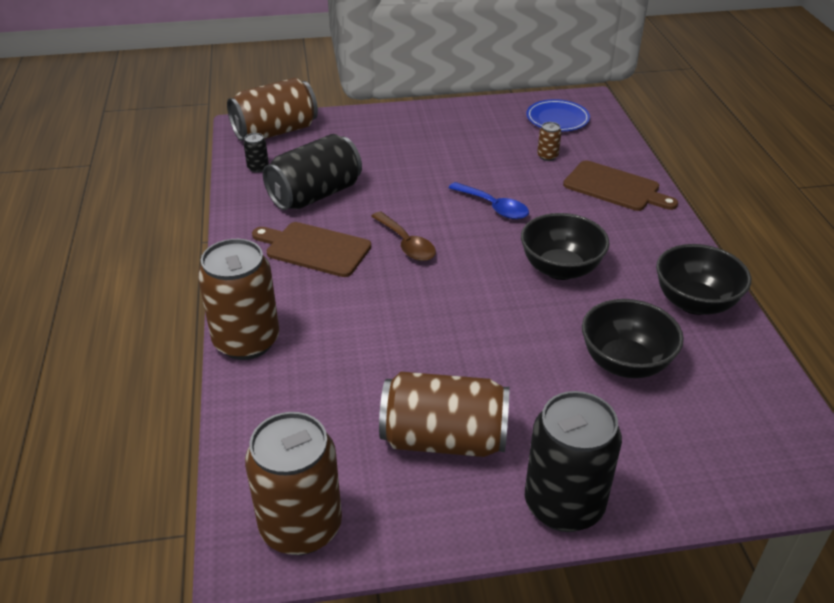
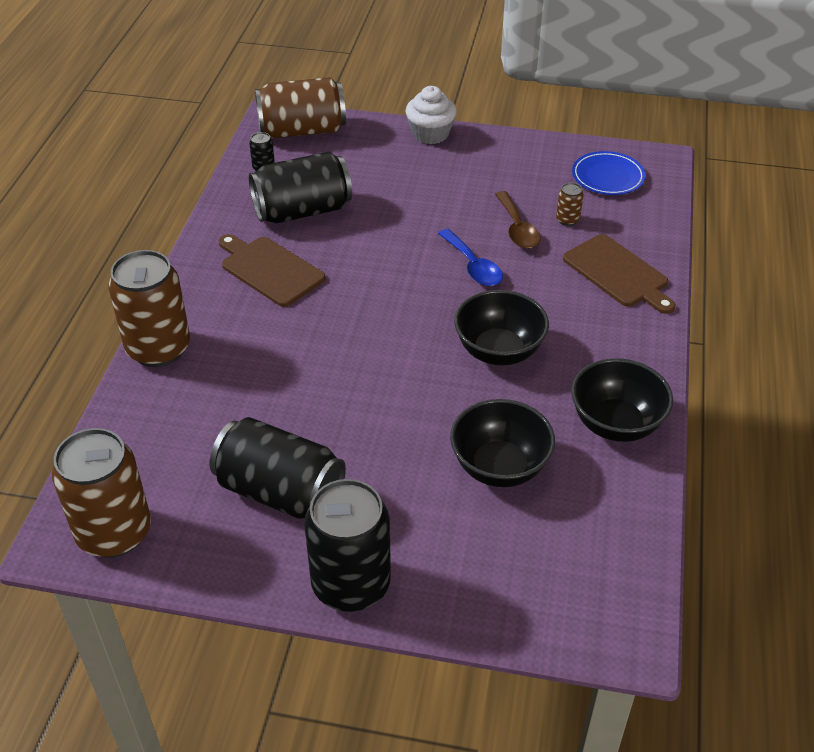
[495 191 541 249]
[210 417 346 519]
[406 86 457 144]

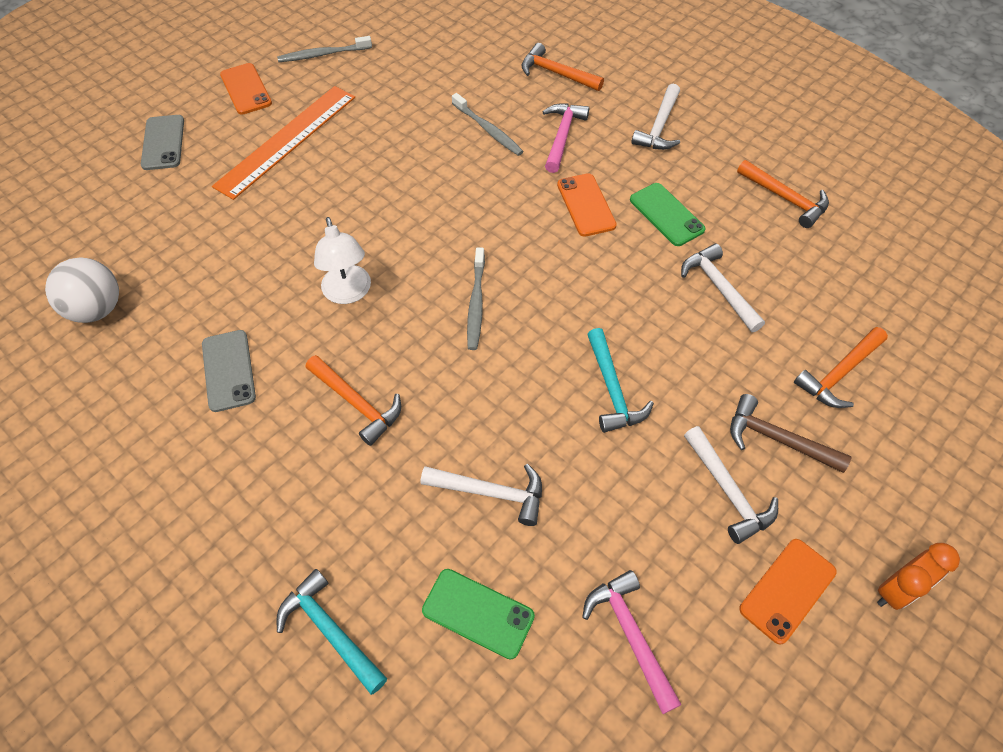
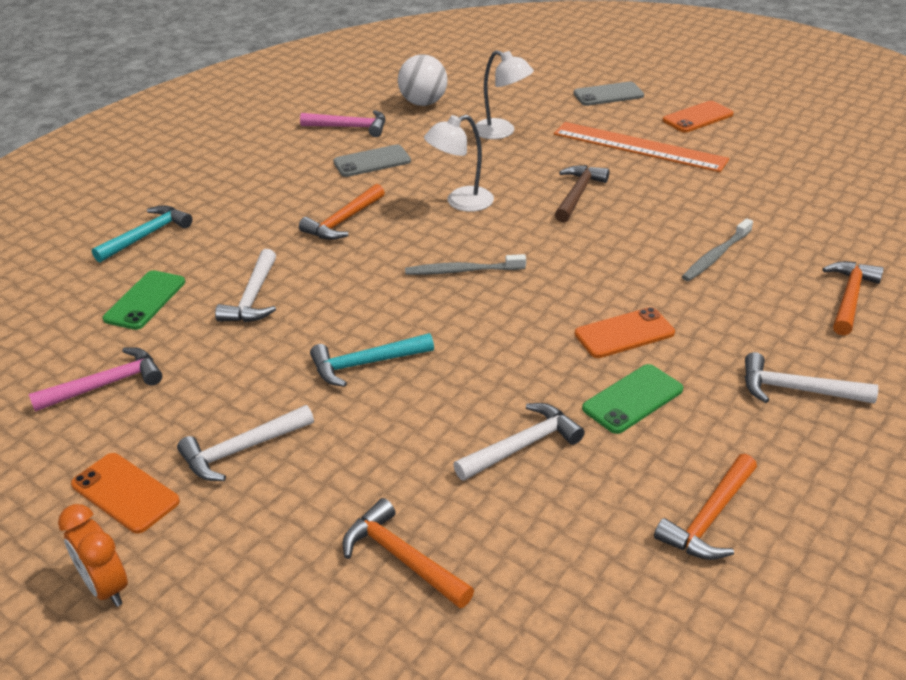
[277 36 372 62] (first image)
[300 110 385 137]
[555 165 610 223]
[473 50 534 139]

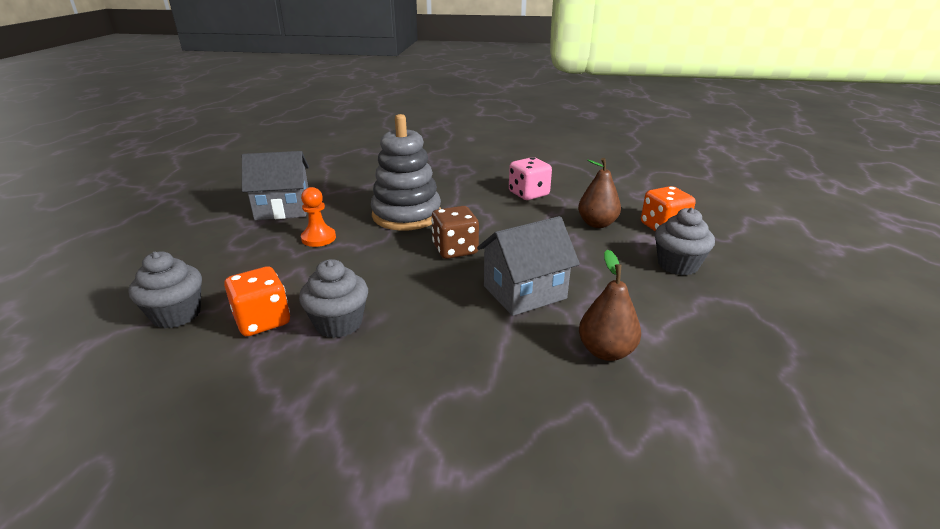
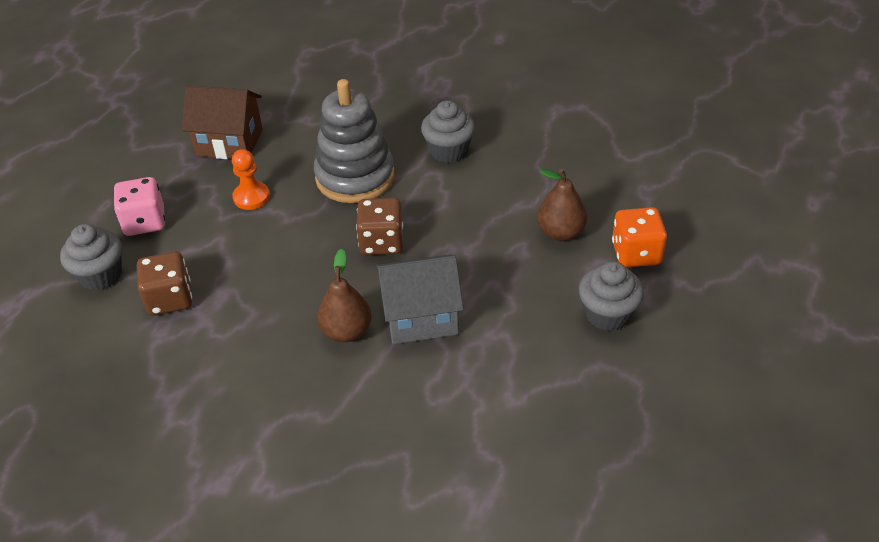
[137 251 192 316]
[182 85 263 159]
[421 100 475 163]
[114 177 165 236]
[317 249 372 342]

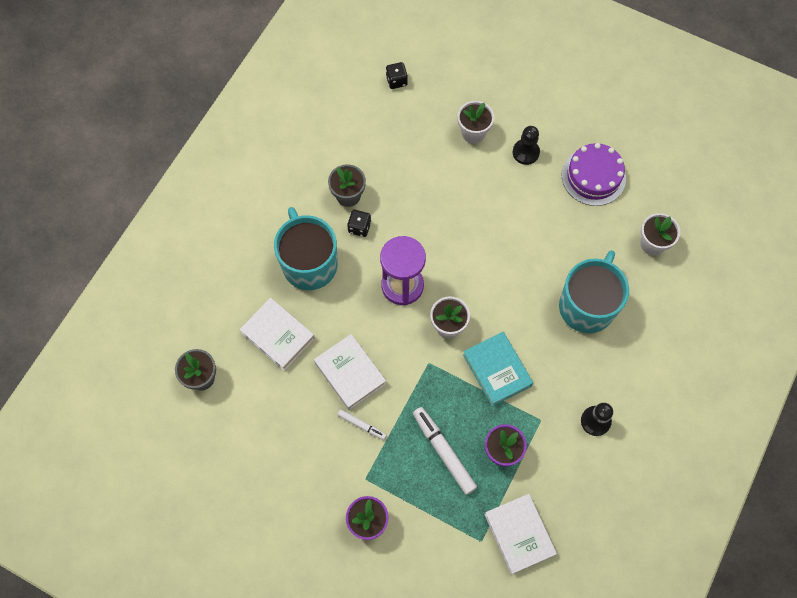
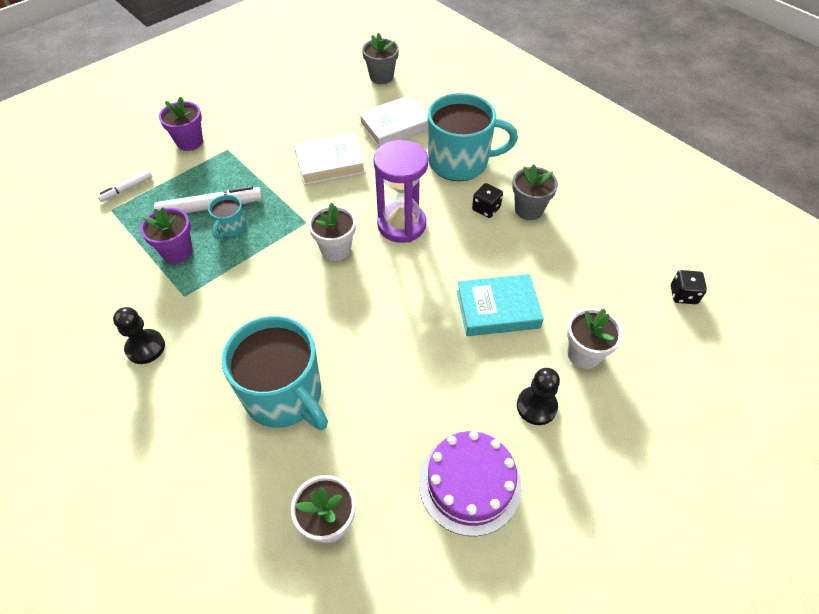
[97 170 152 202]
[457 274 544 336]
[484 494 557 575] (first image)
[208 195 246 239]

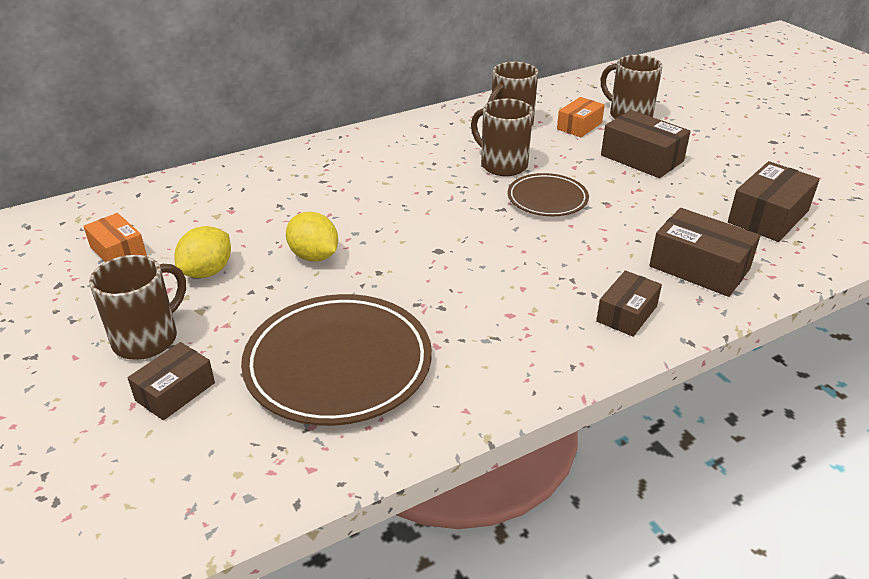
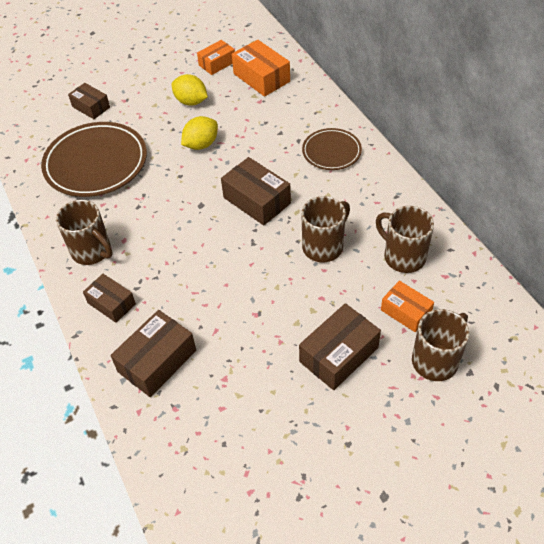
[56 200 113 265]
[302 128 362 170]
[221 157 291 225]
[232 40 290 97]

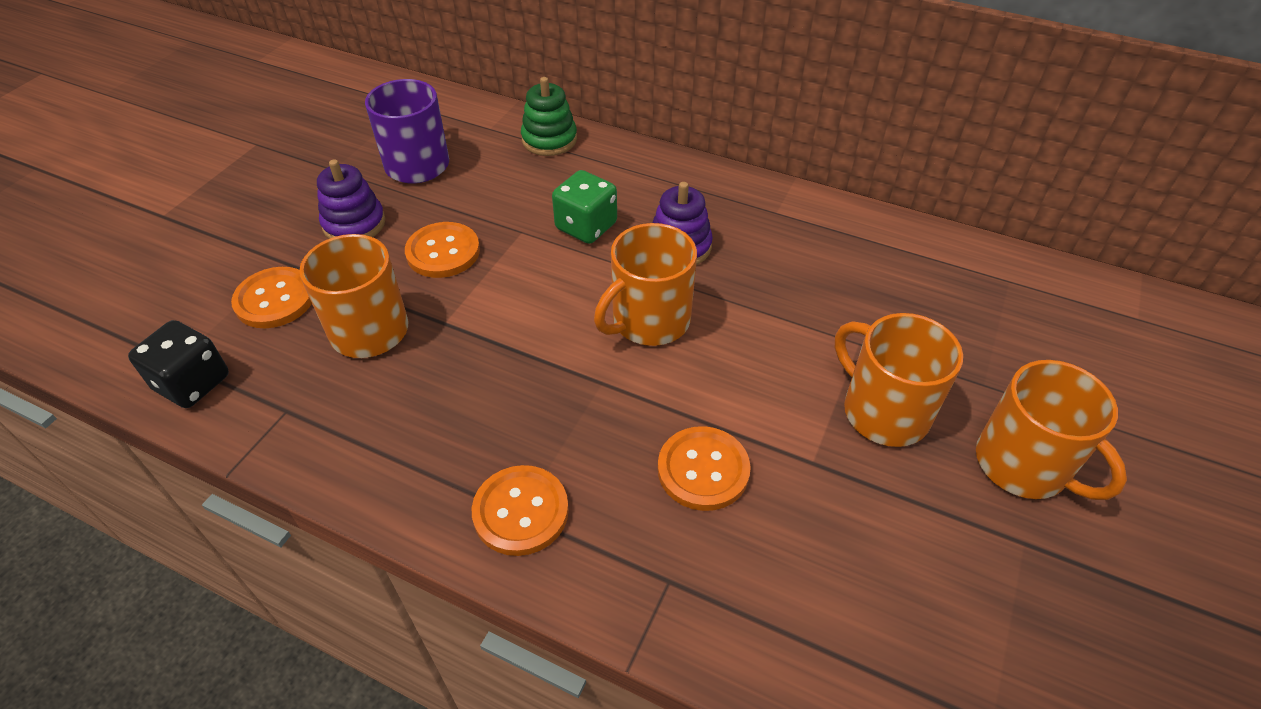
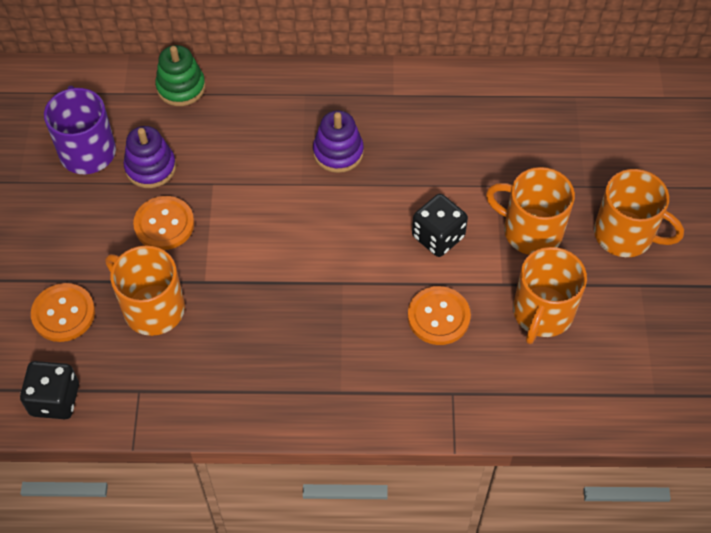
[124 126 176 188]
[472 465 569 556] (first image)
[552 170 617 244] (first image)
[513 247 587 344]
[412 194 468 257]

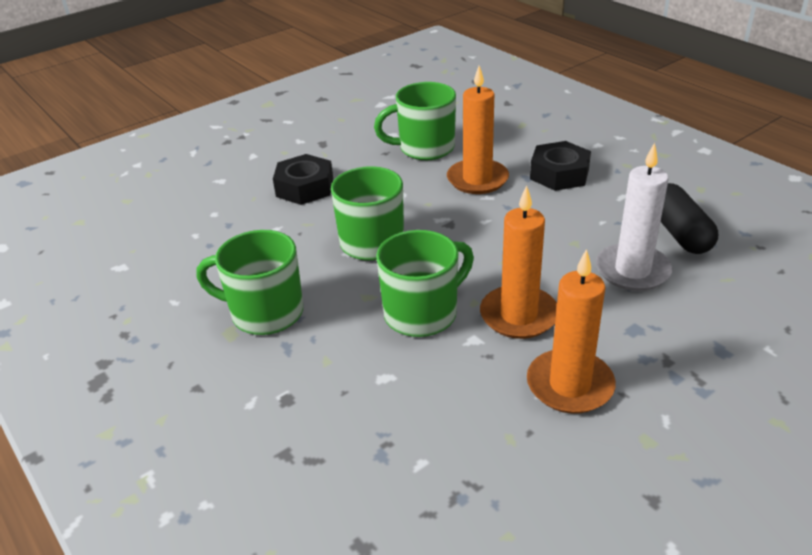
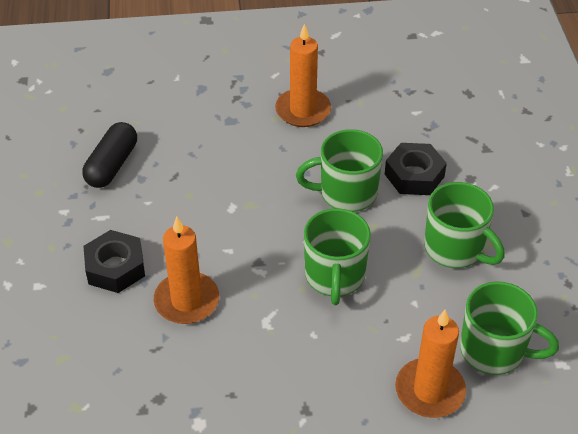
[385 143 447 195]
[460 281 559 375]
[395 309 466 418]
[596 143 672 291] (first image)

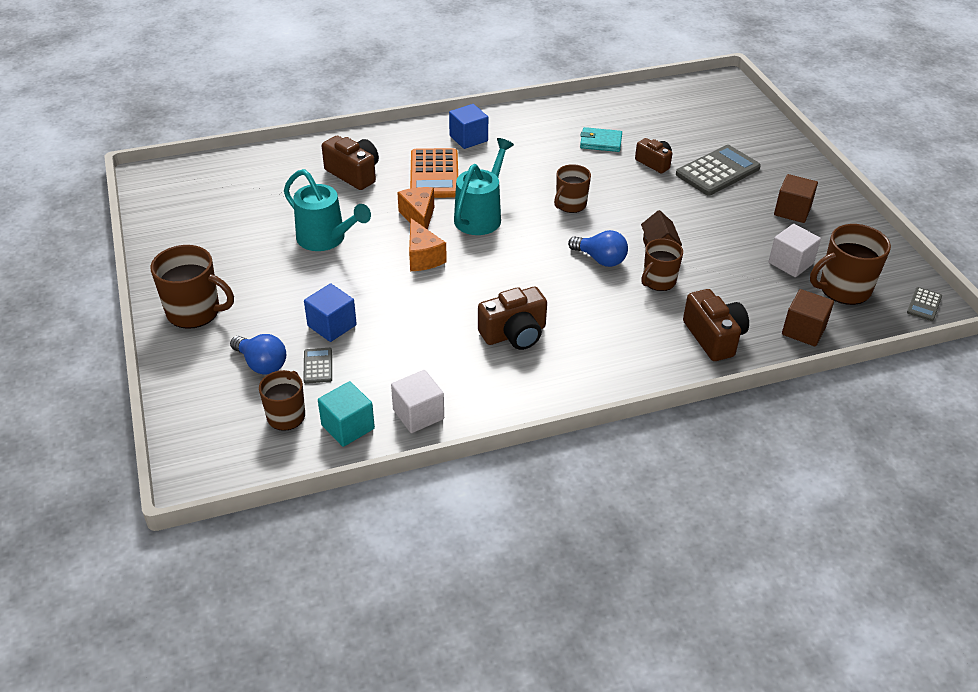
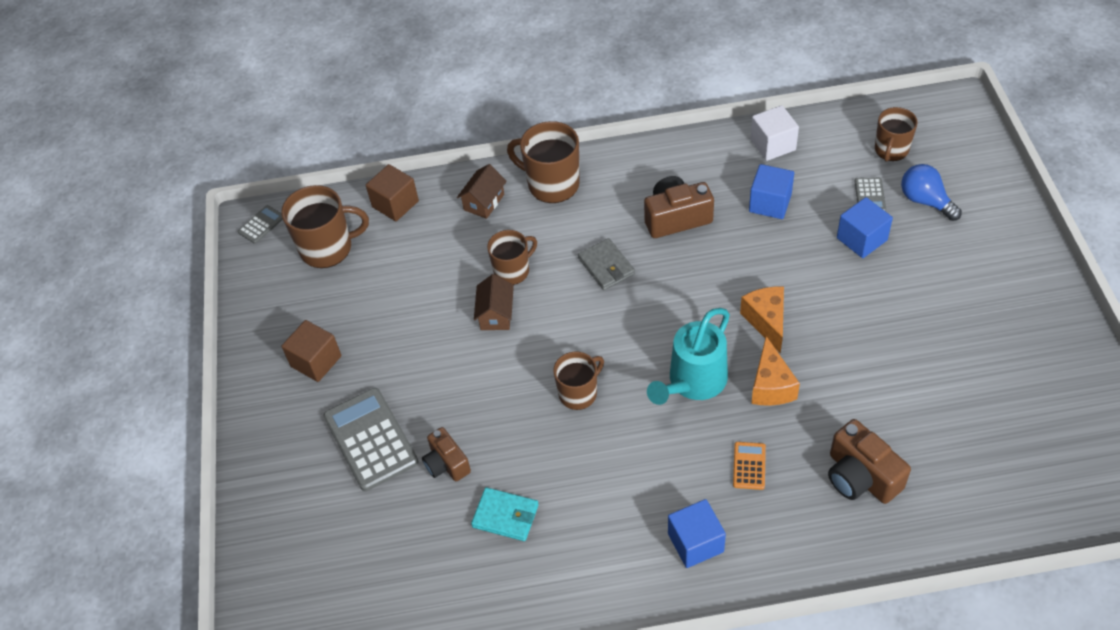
[507 121 580 203]
[284 169 371 251] (first image)
[318 381 375 447] (first image)
[733 442 766 490]
[568 230 628 267] (first image)
[323 388 419 491]
[457 164 507 219]
[768 224 821 277] (first image)
[578 238 635 290]
[749 164 794 219]

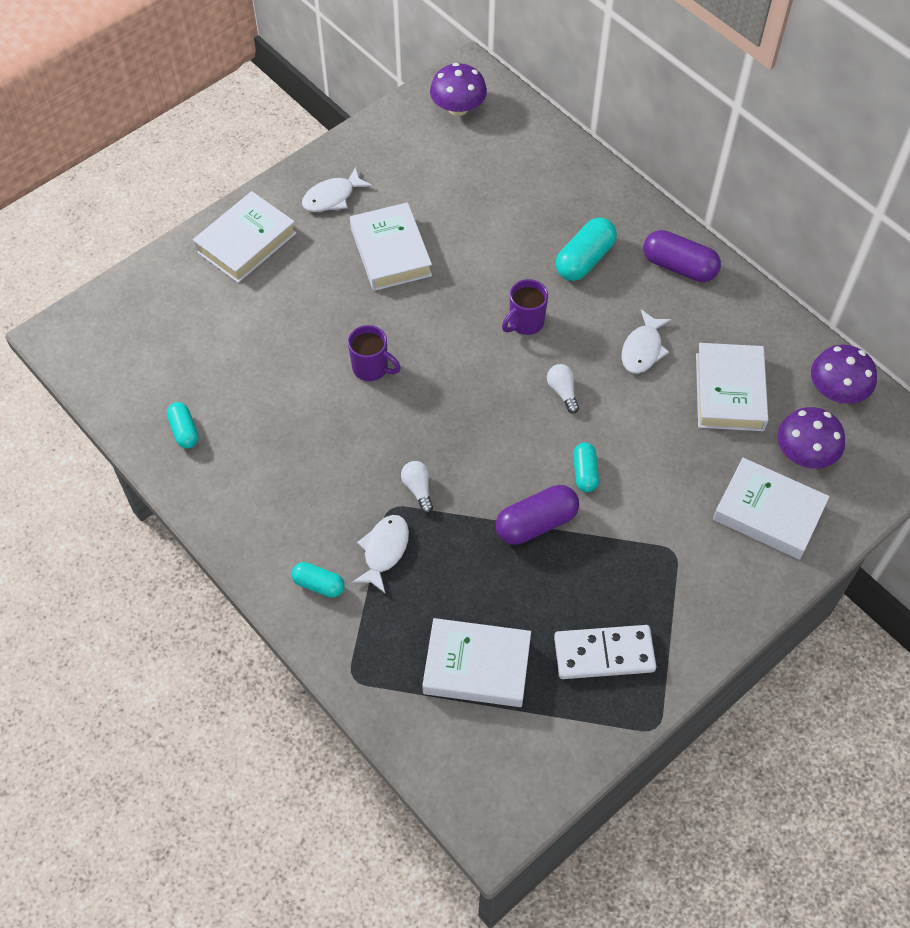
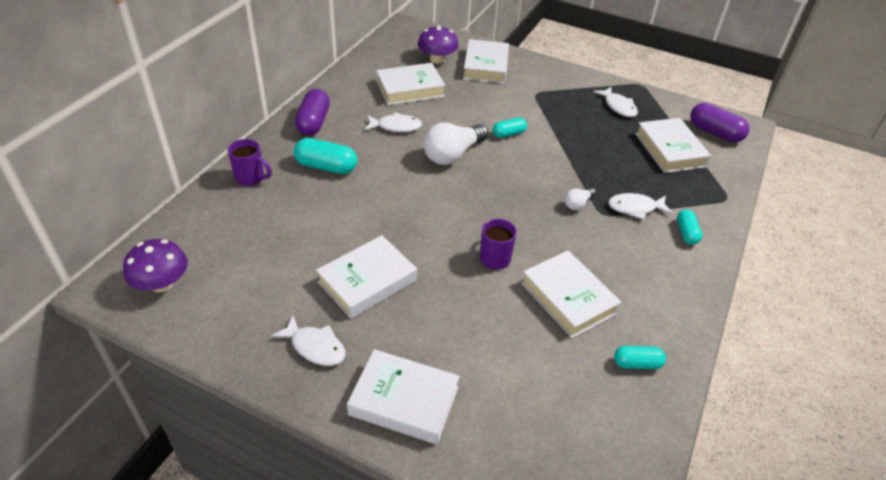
[614 346 666 369]
[690 103 749 142]
[227 139 272 186]
[423 122 488 165]
[593 87 638 117]
[811 345 877 404] (first image)
[521 250 621 338]

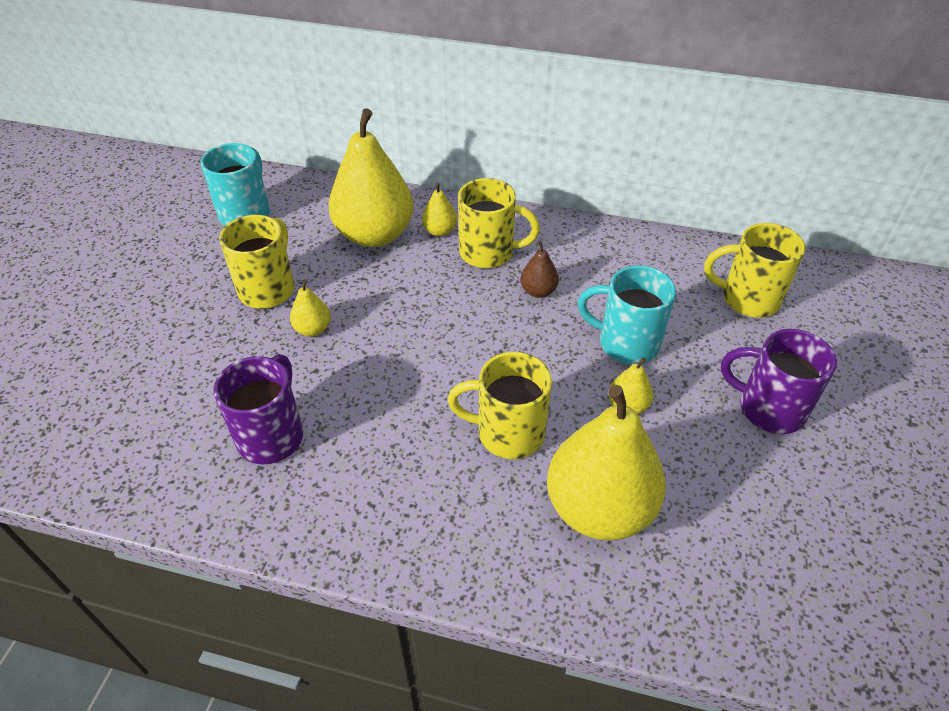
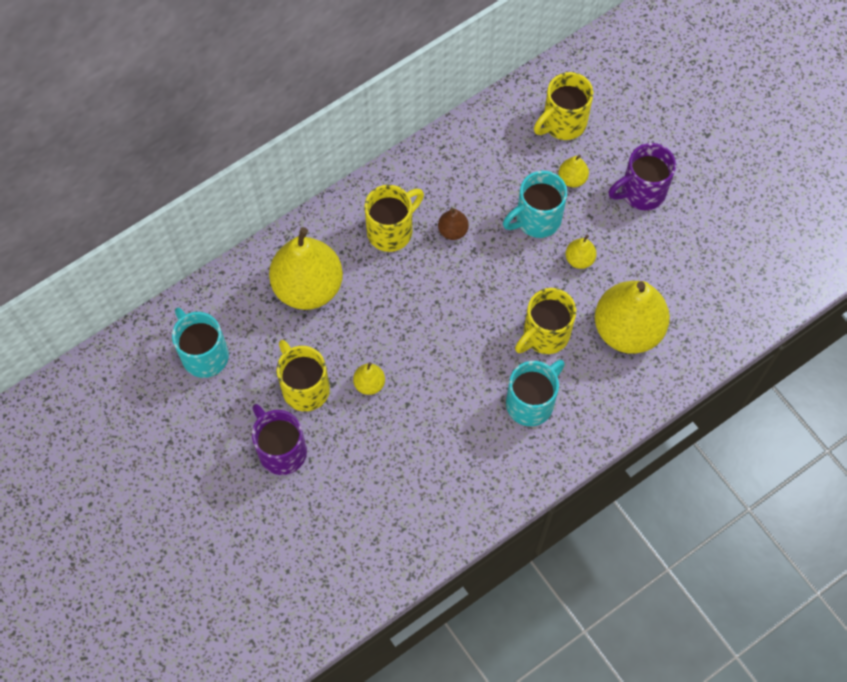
[252 404 307 475]
[559 155 589 187]
[506 360 565 426]

